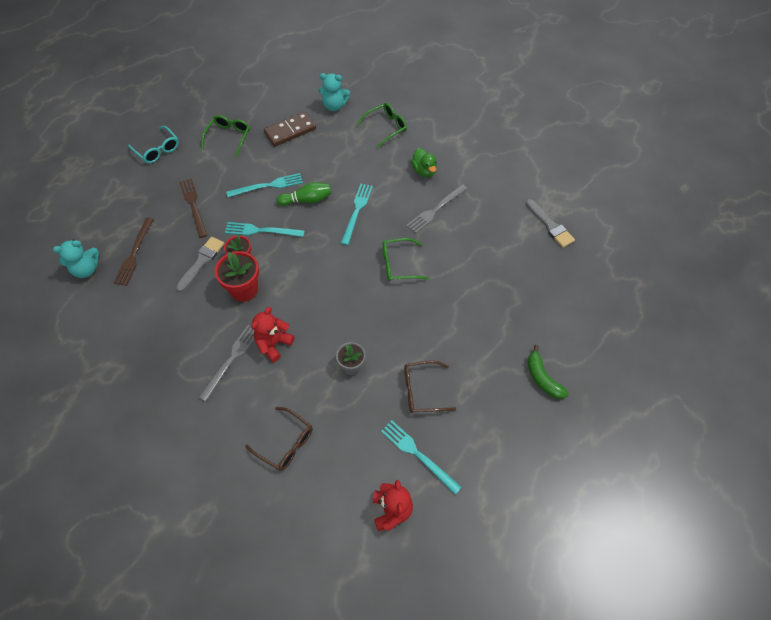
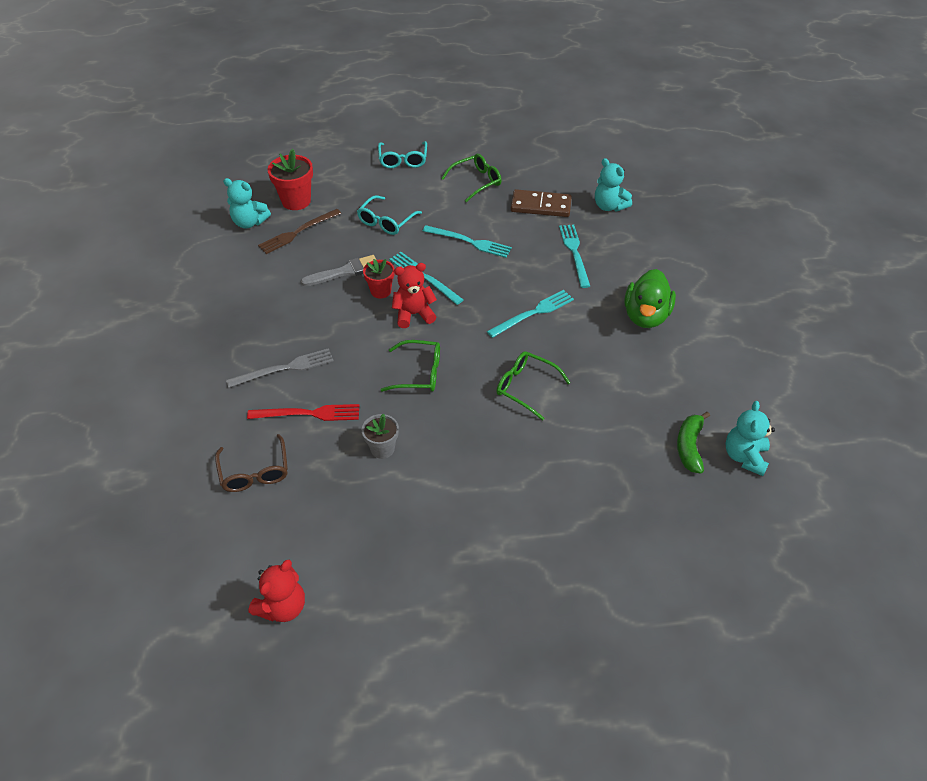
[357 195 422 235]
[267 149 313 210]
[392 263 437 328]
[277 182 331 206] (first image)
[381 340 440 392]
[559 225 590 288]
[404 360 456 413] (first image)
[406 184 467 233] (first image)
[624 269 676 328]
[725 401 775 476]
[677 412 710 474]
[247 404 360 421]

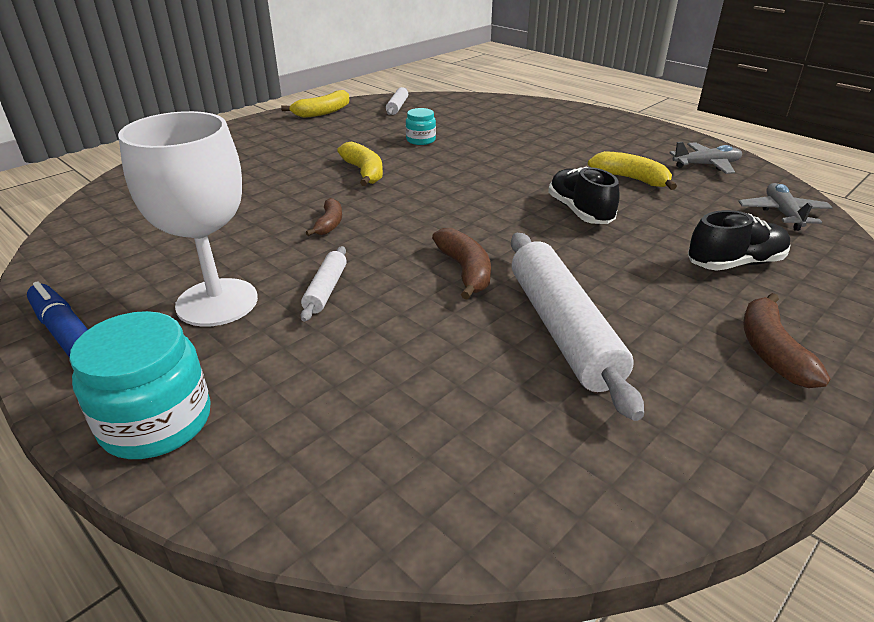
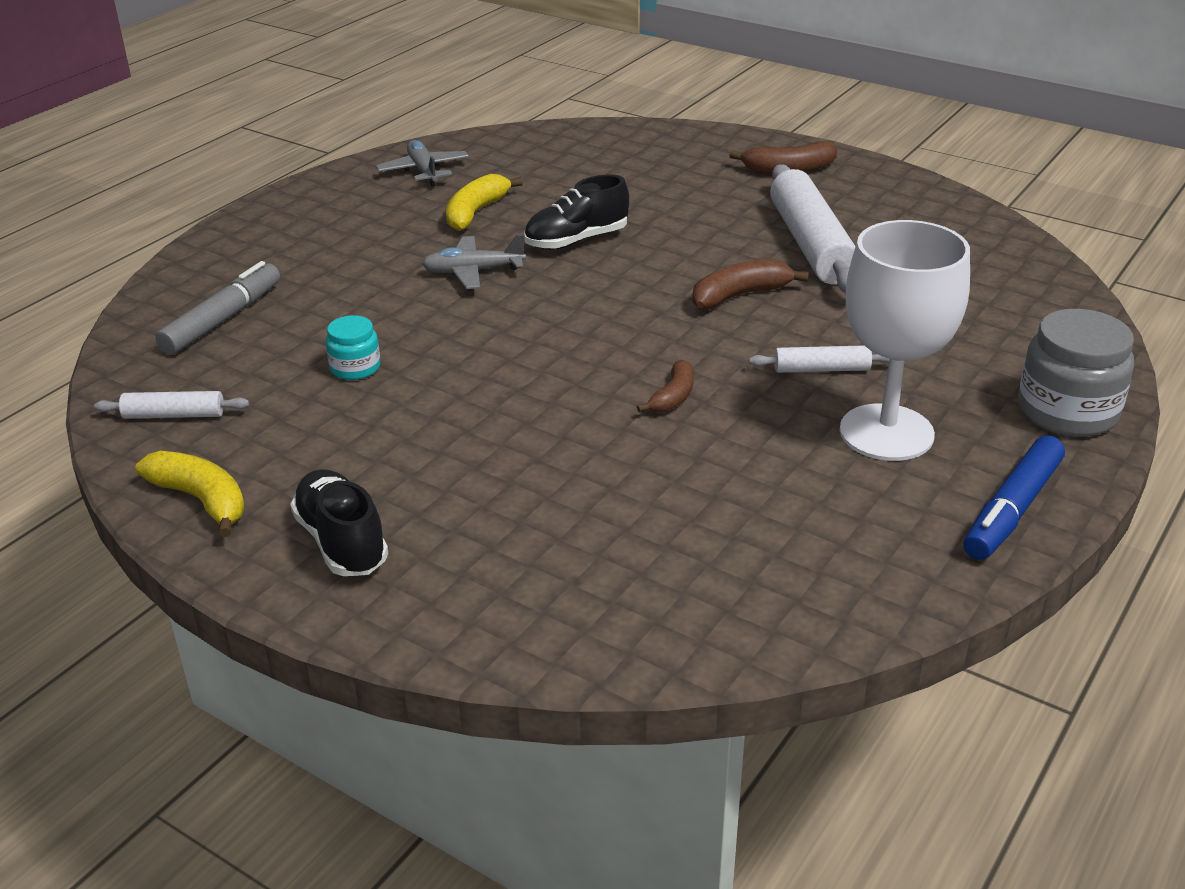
[1018 309 1134 437]
[637 360 694 413]
[337 141 383 186] (first image)
[770 164 855 293]
[290 469 388 576]
[422 234 526 289]
[155 261 280 355]

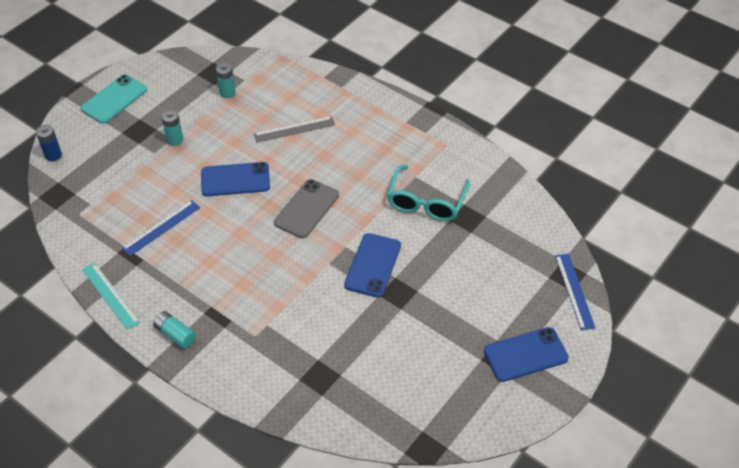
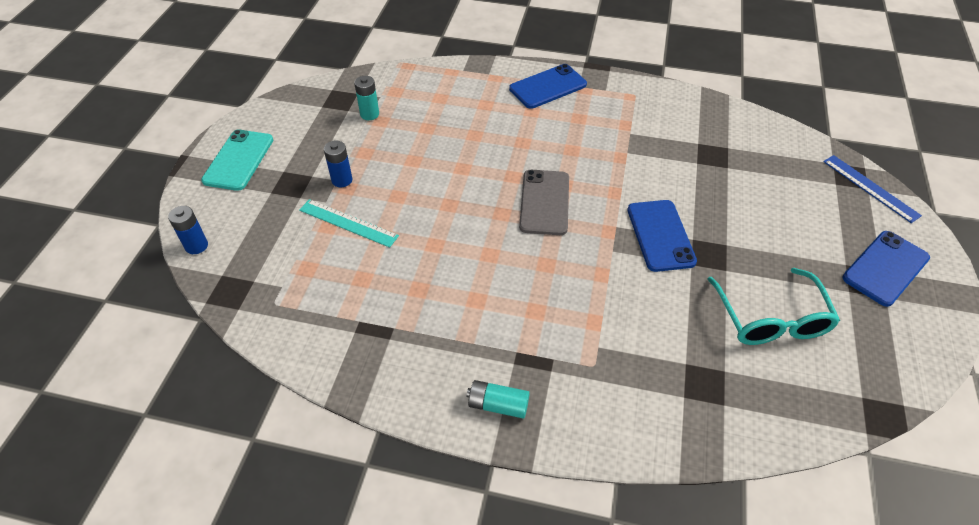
[299 199 399 248]
[122 200 200 256] (first image)
[324 141 353 187]
[509 64 587 109]
[254 116 335 143] (first image)
[708 268 840 345]

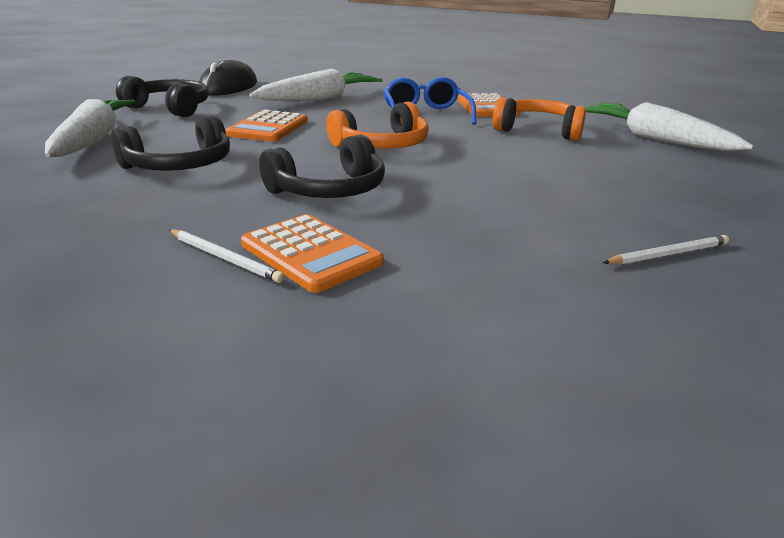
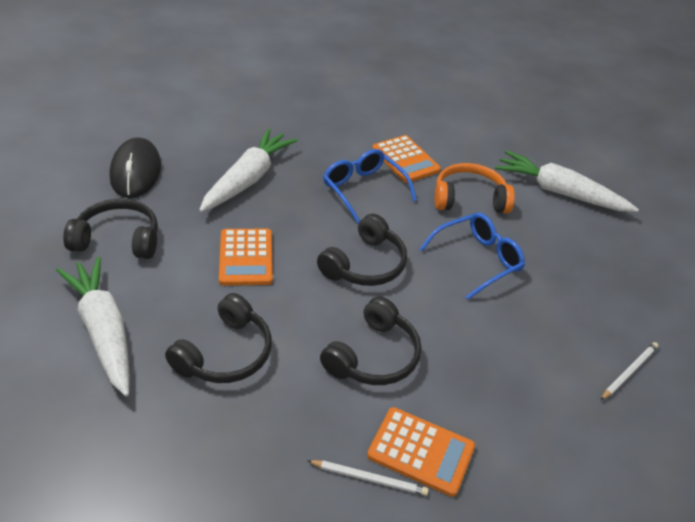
[317 214 407 286]
[420 213 525 300]

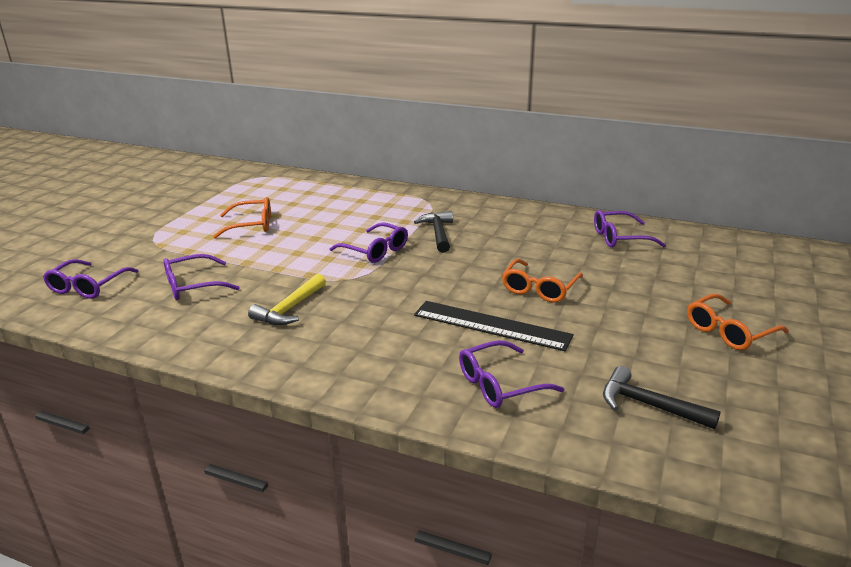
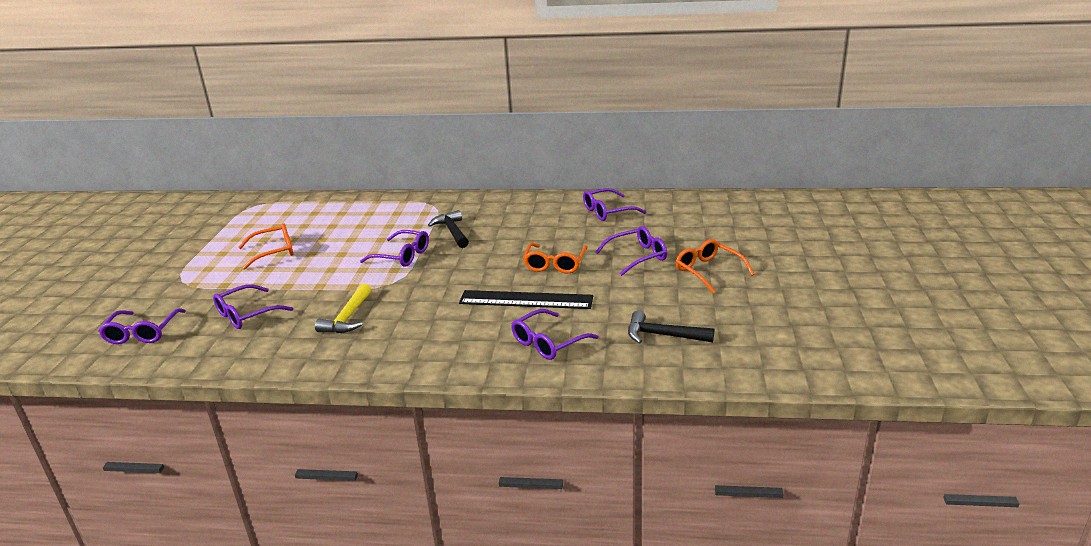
[675 239 754 293]
[595 226 667 276]

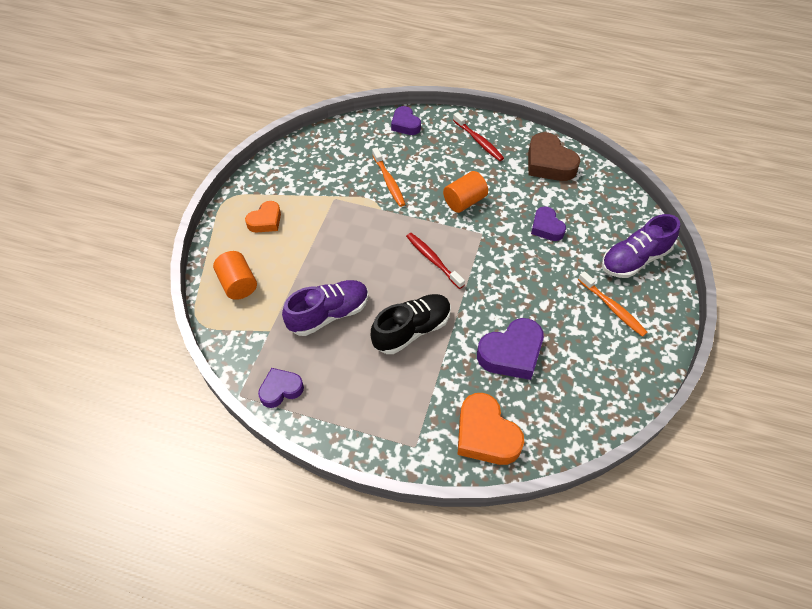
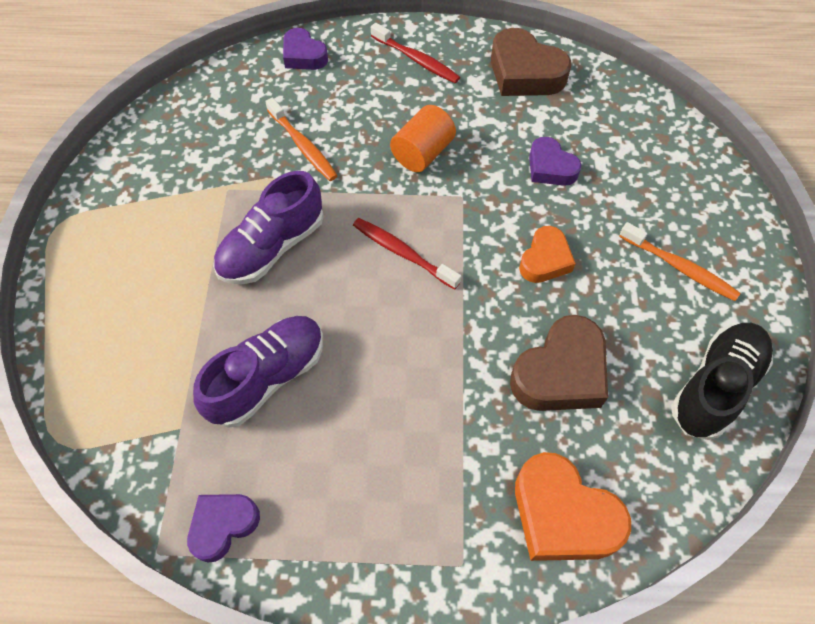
[213 251 257 300] (first image)
[519 226 576 283]
[671 323 773 440]
[510 315 608 411]
[213 171 324 284]

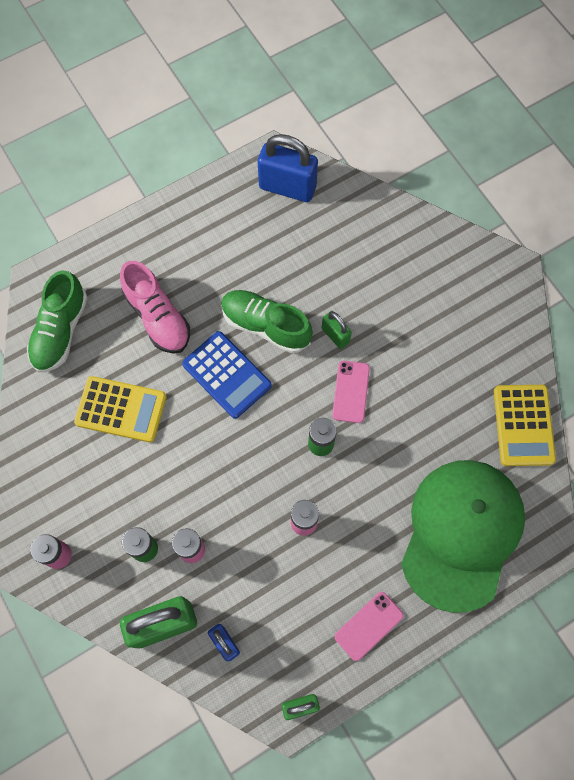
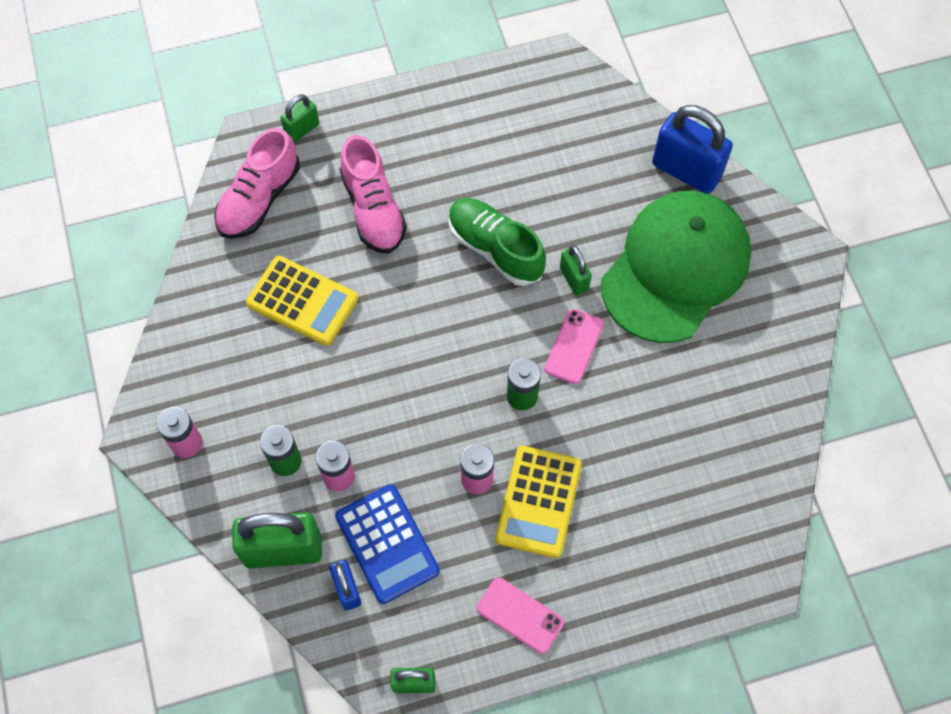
[214 128 300 239]
[335 484 440 604]
[652 105 733 194]
[477 578 564 654]
[601 191 752 343]
[495 446 582 558]
[280 94 319 143]

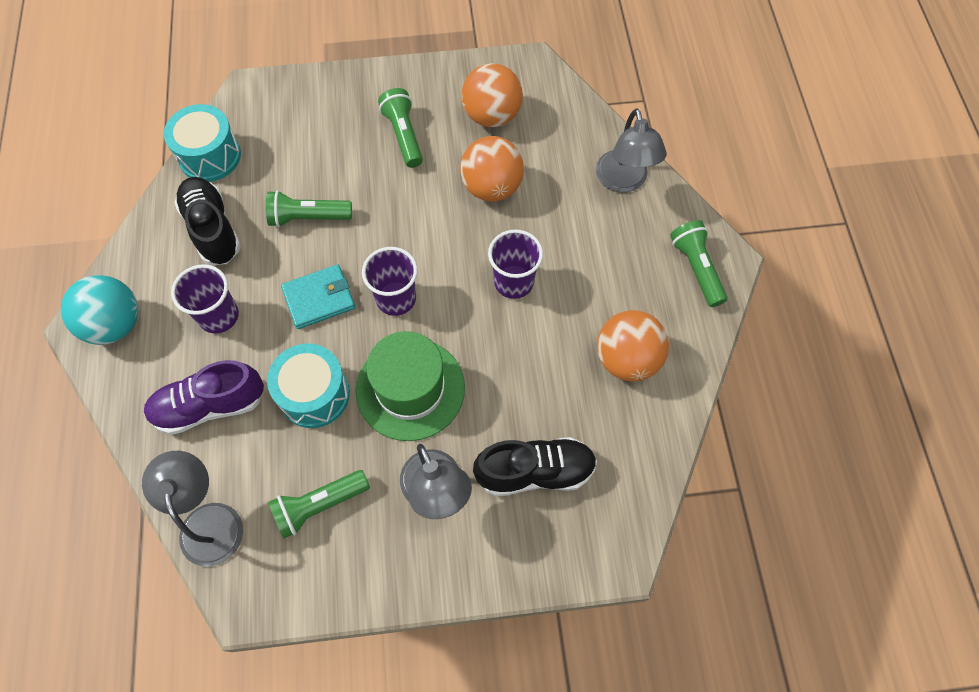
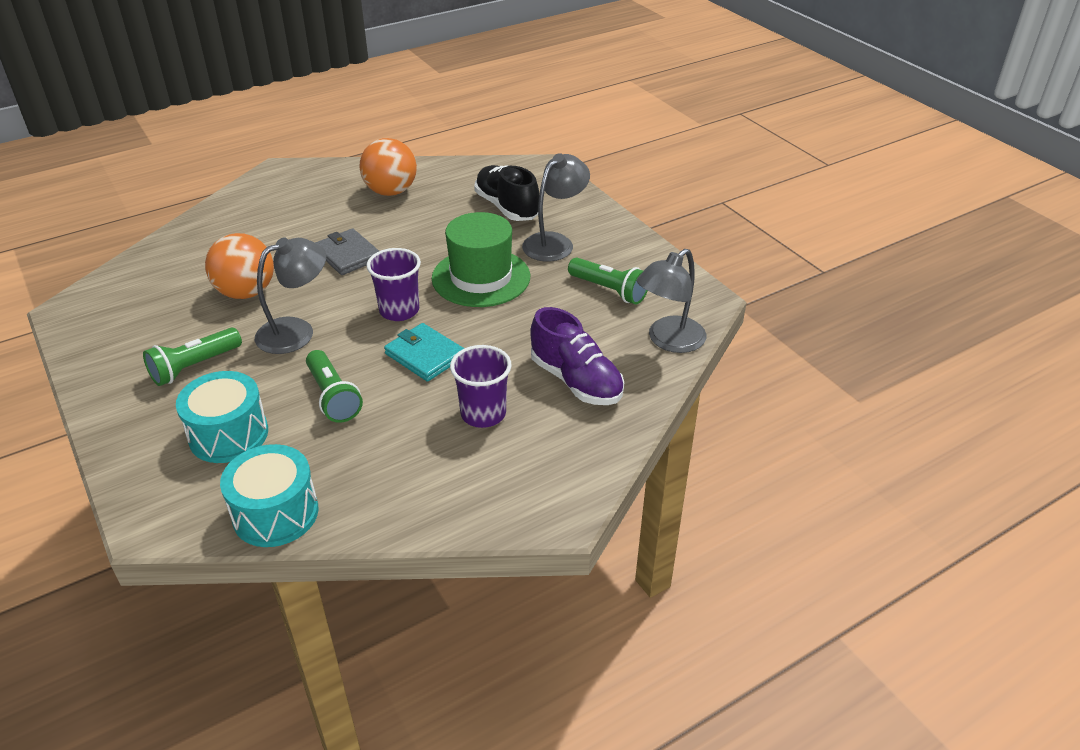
[61 275 138 345] (first image)
[174 177 241 265] (first image)
[176 371 268 463]
[461 63 523 127] (first image)
[315 229 379 275]
[255 237 326 354]
[670 220 727 307] (first image)

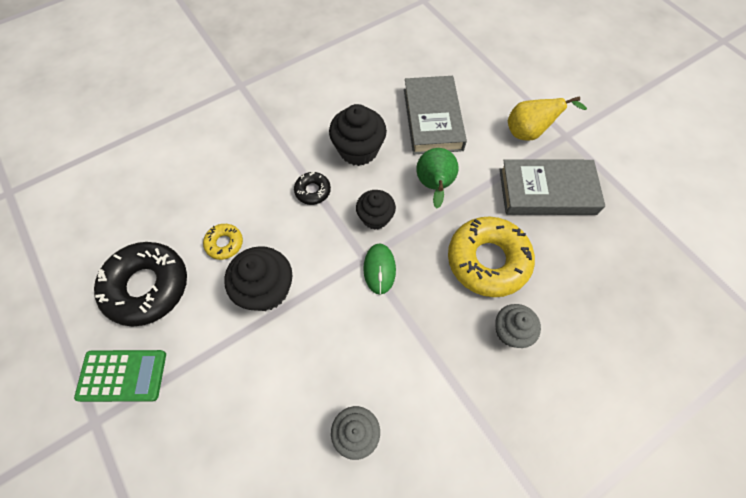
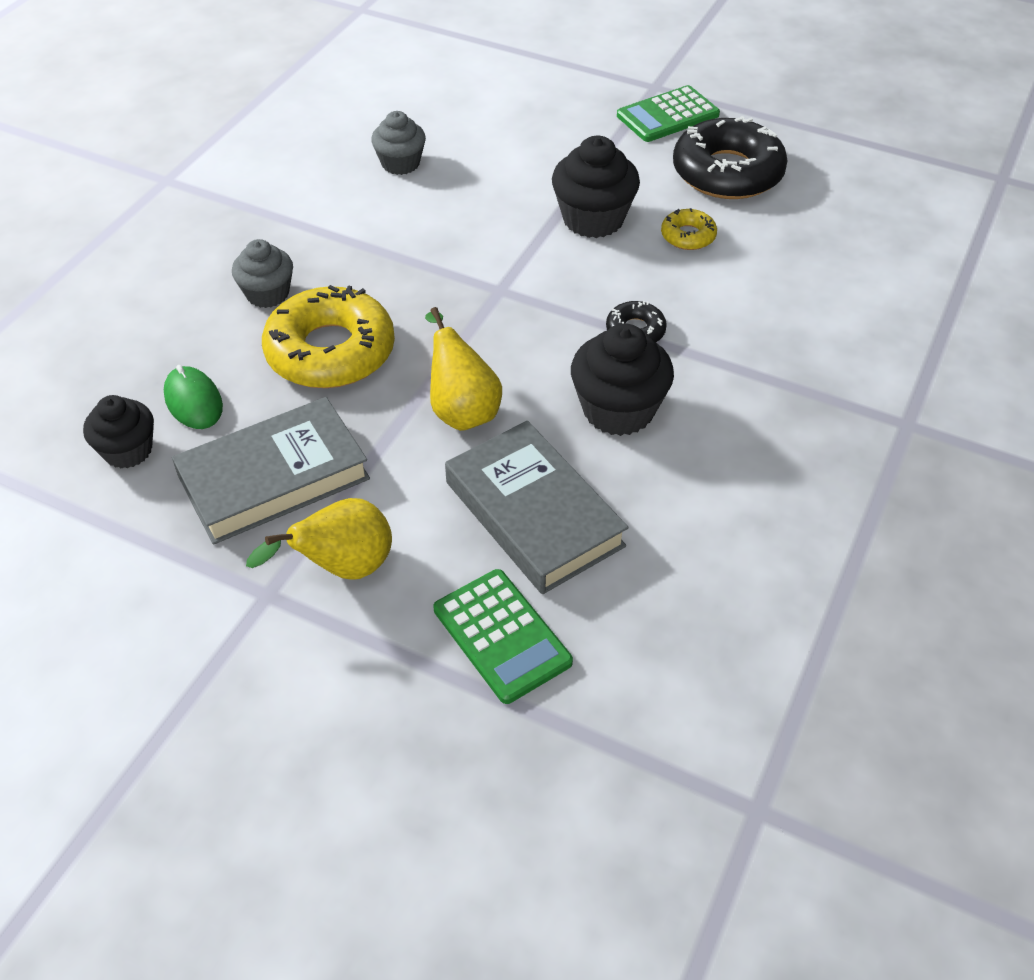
[83 395 154 468]
[164 365 223 429]
[425 307 502 431]
[433 569 573 704]

